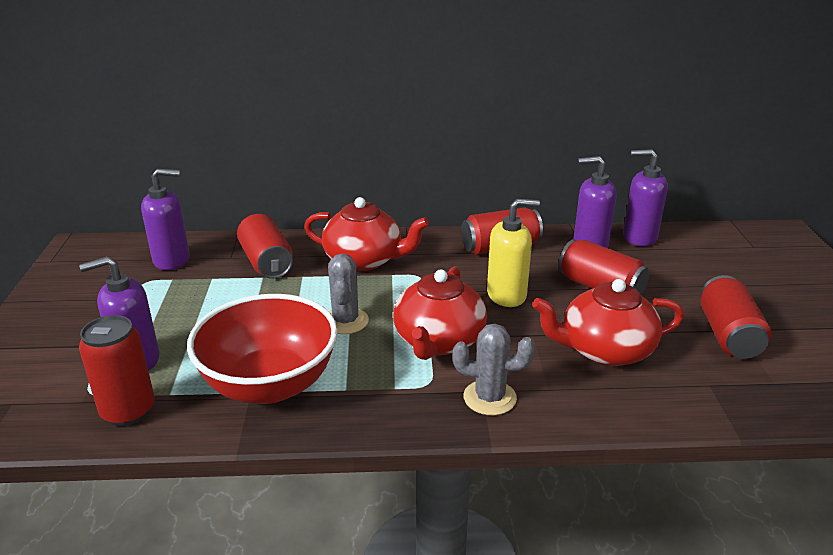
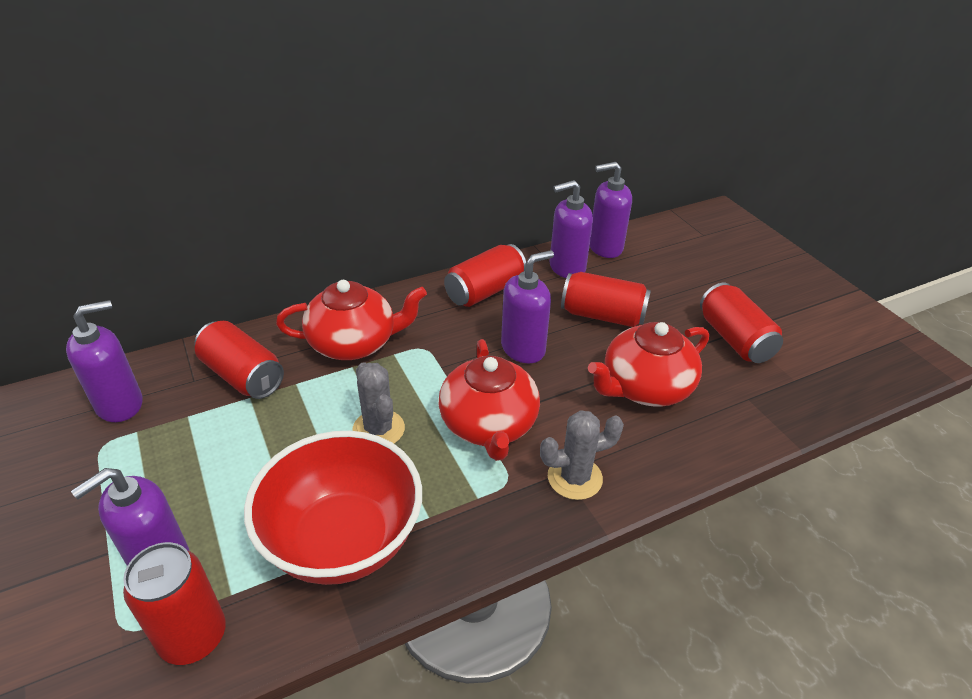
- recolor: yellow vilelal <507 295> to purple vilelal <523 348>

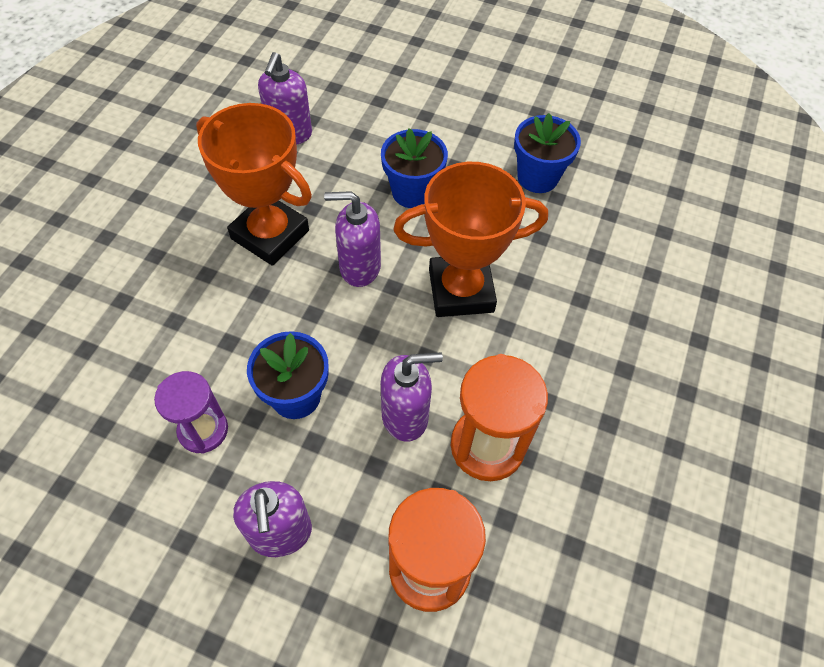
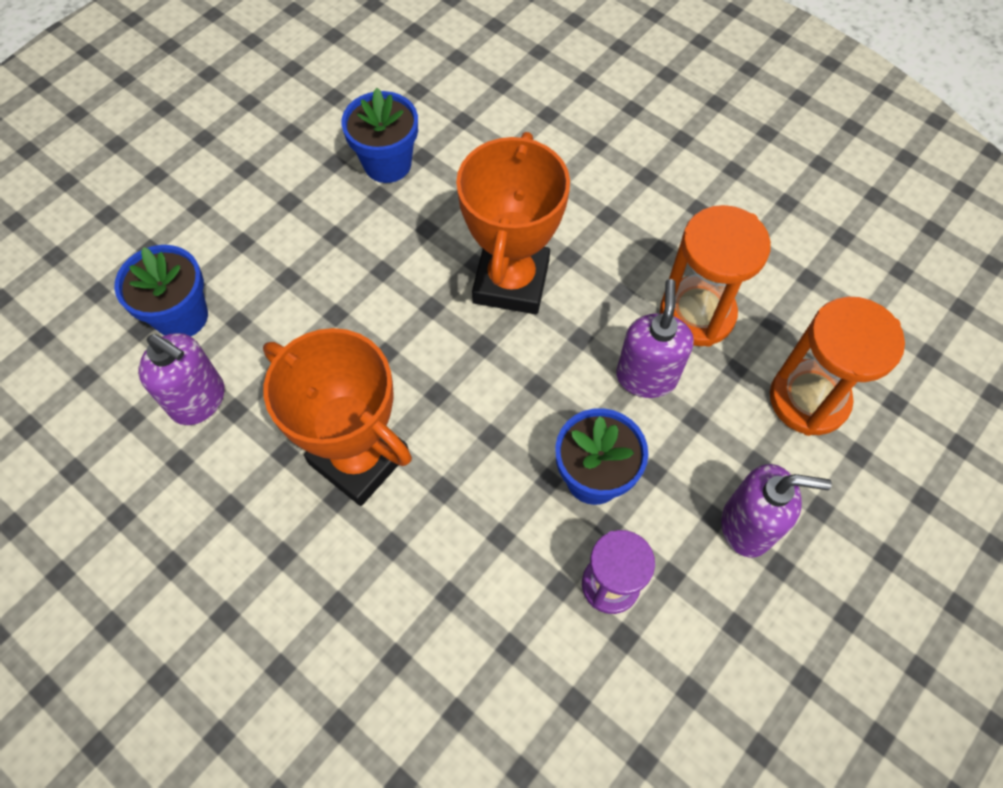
- delete: purple vilelal <359 267>
- move: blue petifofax <412 192> to <181 316>
- rotate: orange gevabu <270 234> = <359 458> 75 degrees clockwise

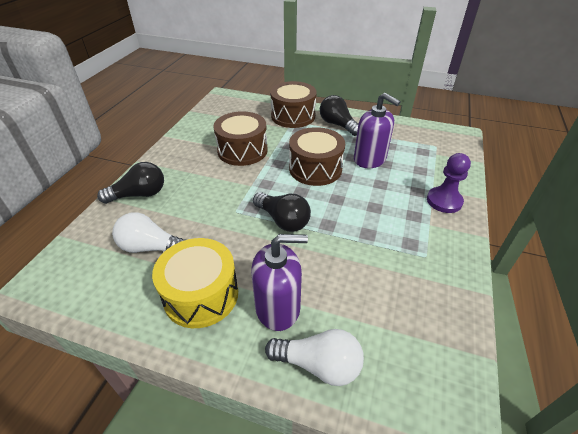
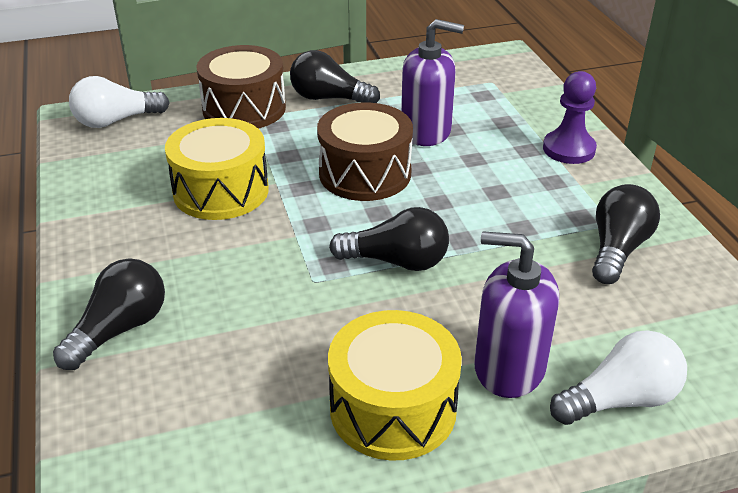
- insert: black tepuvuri <617 249>
- move: white tepuvuri <151 247> to <116 121>
- recolor: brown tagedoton <242 150> to yellow tagedoton <221 191>
- rotate: purple vilelal <278 307> = <509 367> 120 degrees counterclockwise

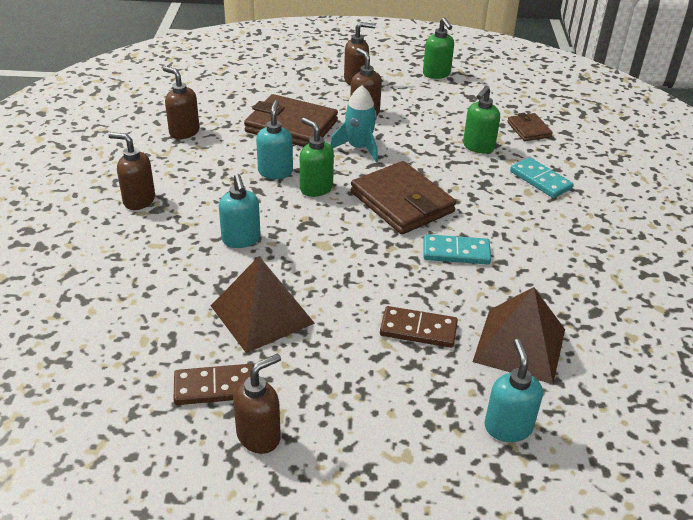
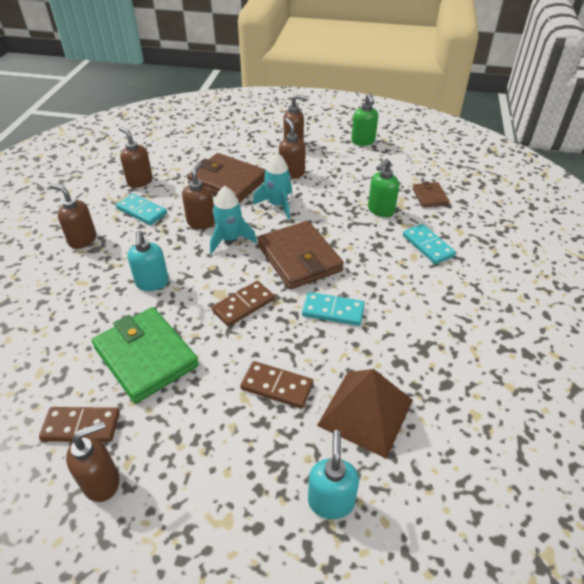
- insert: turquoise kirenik <141 211>
- insert: brown kirenik <243 305>
- replace: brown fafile <262 314> to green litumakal <146 357>
- replace: green vilelal <316 188> to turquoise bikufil <230 239>
- recolor: turquoise vilelal <275 172> to brown vilelal <201 222>

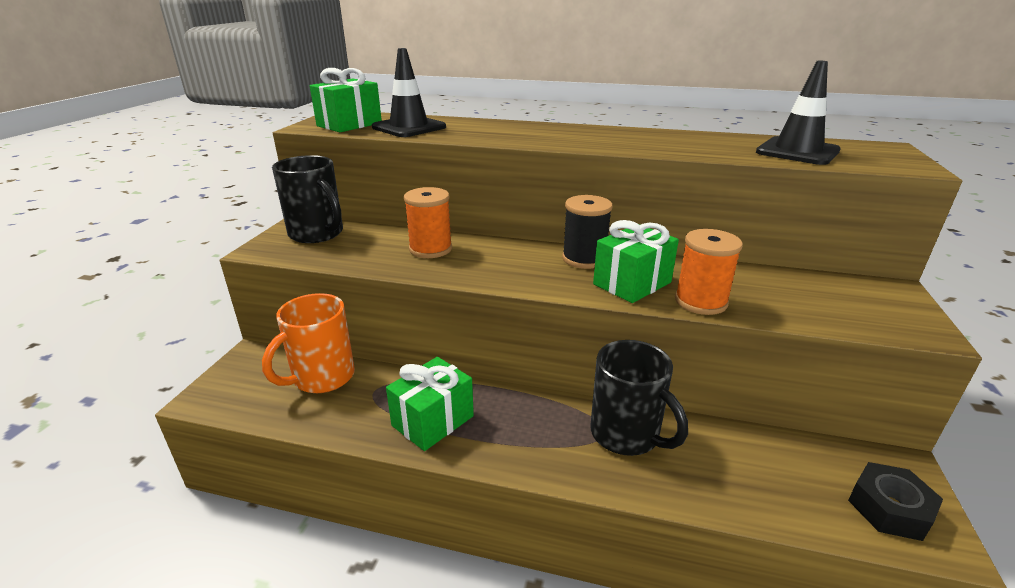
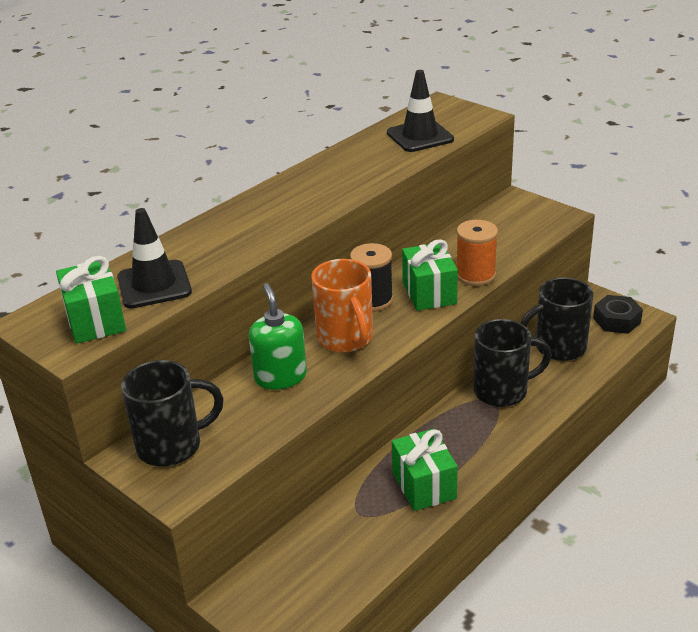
- insert: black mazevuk <558 348>
- move: orange mazevuk <321 378> to <346 339>
- replace: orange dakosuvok <430 249> to green vilelal <280 377>

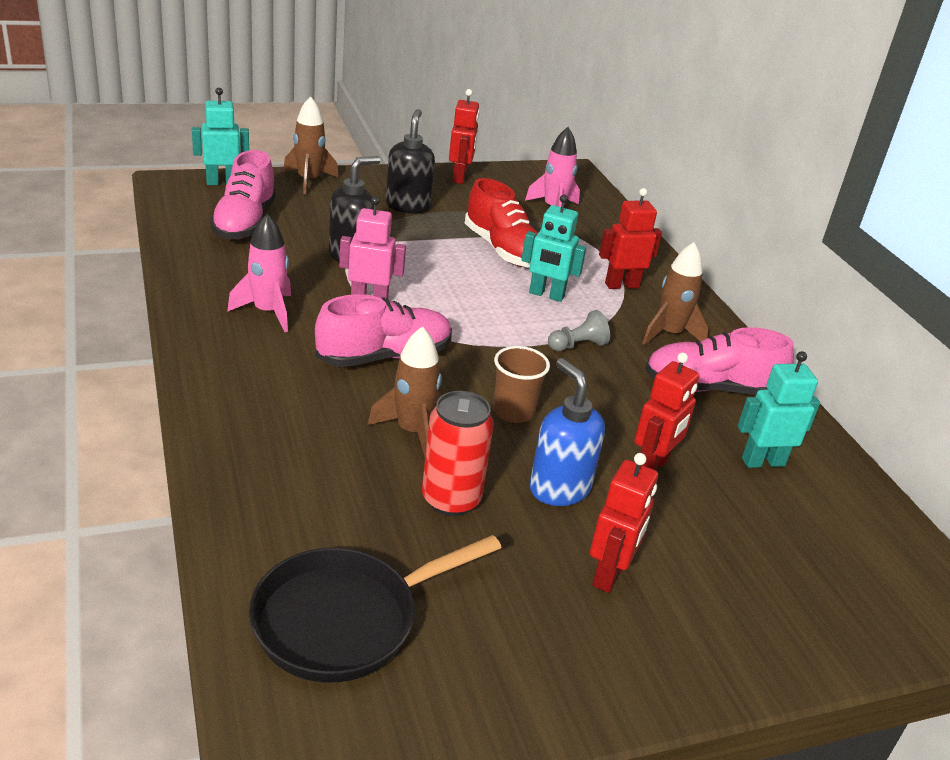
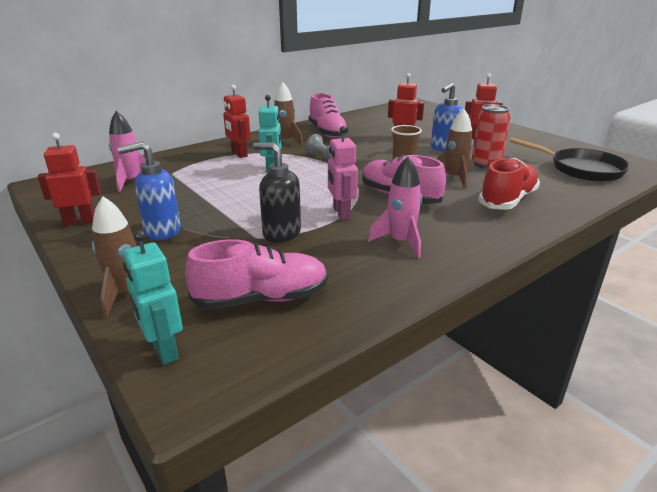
- delete: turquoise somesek <763 462>
- move: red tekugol <503 250> to <507 200>
- recolor: black vilelal <408 206> to blue vilelal <162 231>

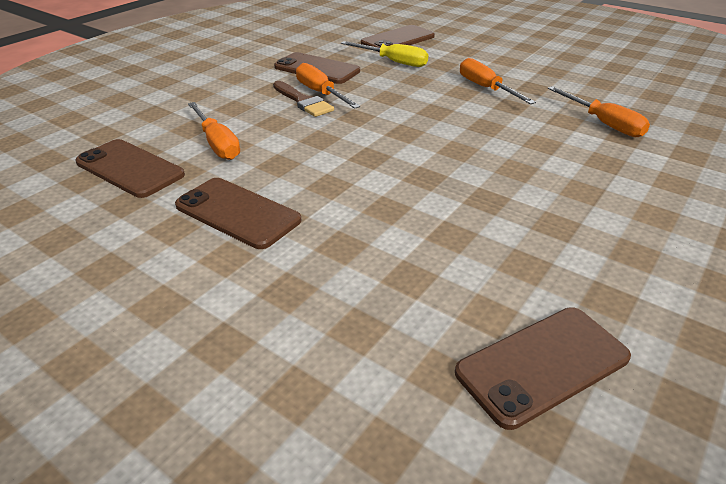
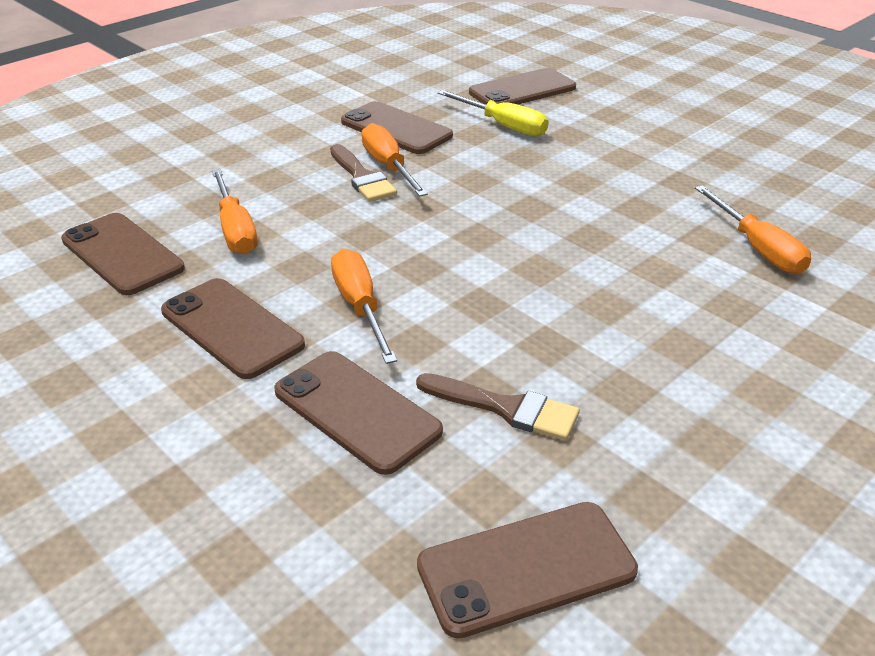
- insert: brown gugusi <356 411>
- insert: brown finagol <505 408>
- move: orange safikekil <486 88> to <360 307>

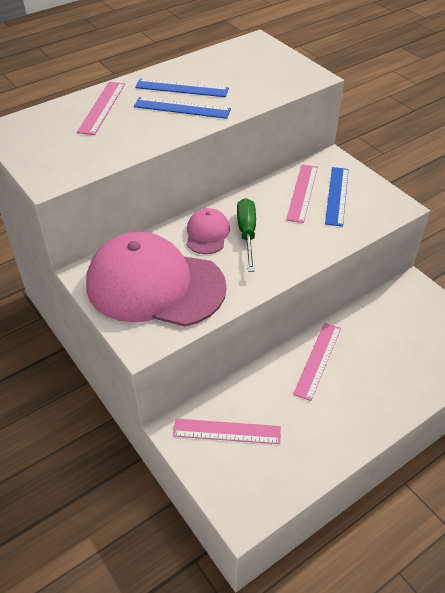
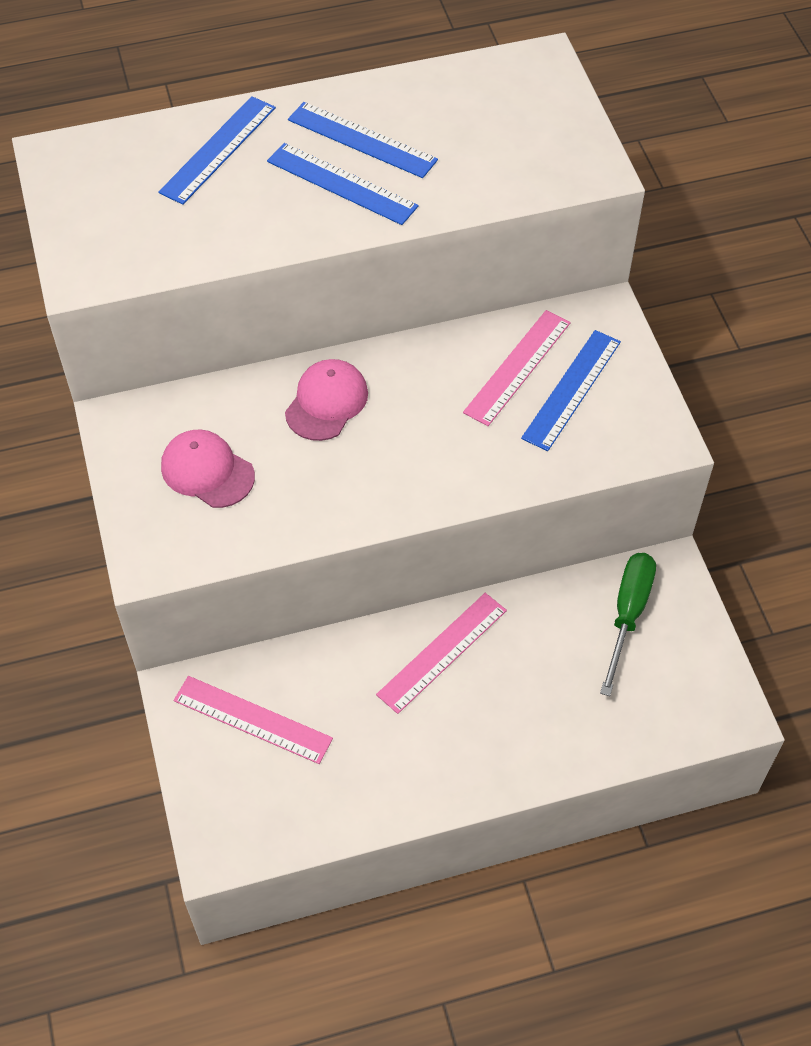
- move: green safikekil <247 234> to <628 614>
- recolor: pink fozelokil <102 107> to blue fozelokil <218 149>
- resize: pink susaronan <155 285> = <207 471> x0.45

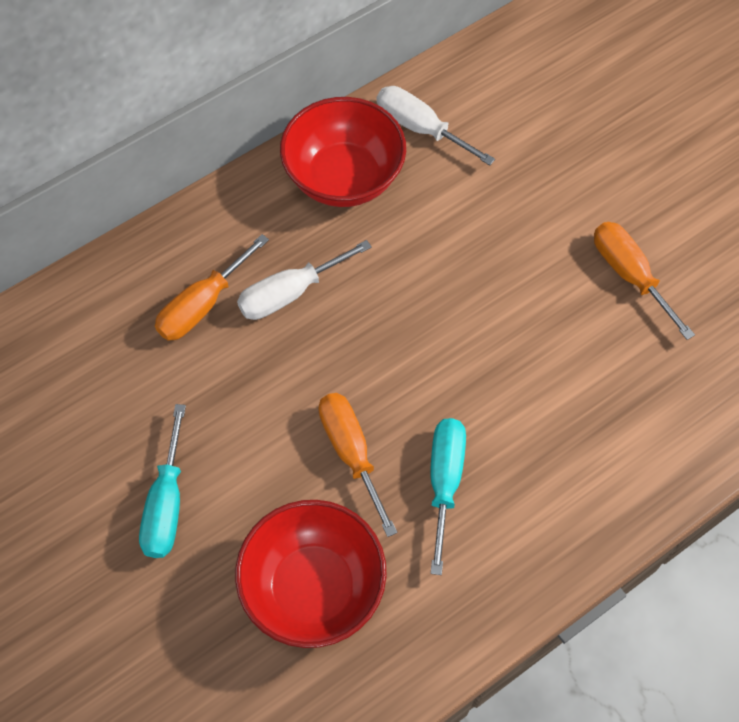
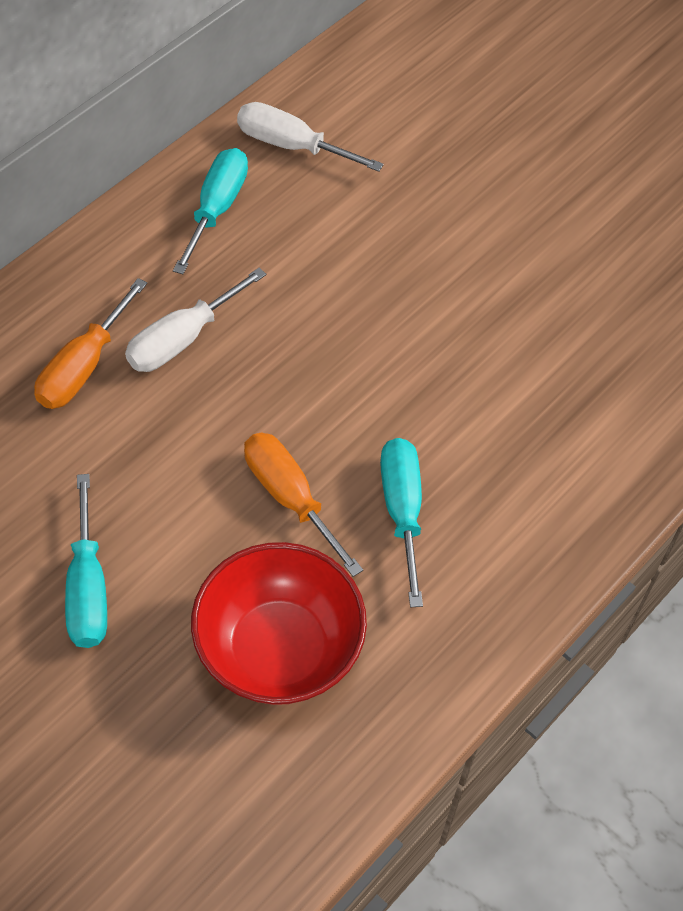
- delete: orange safikekil <629 275>
- replace: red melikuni <344 178> to turquoise safikekil <217 208>

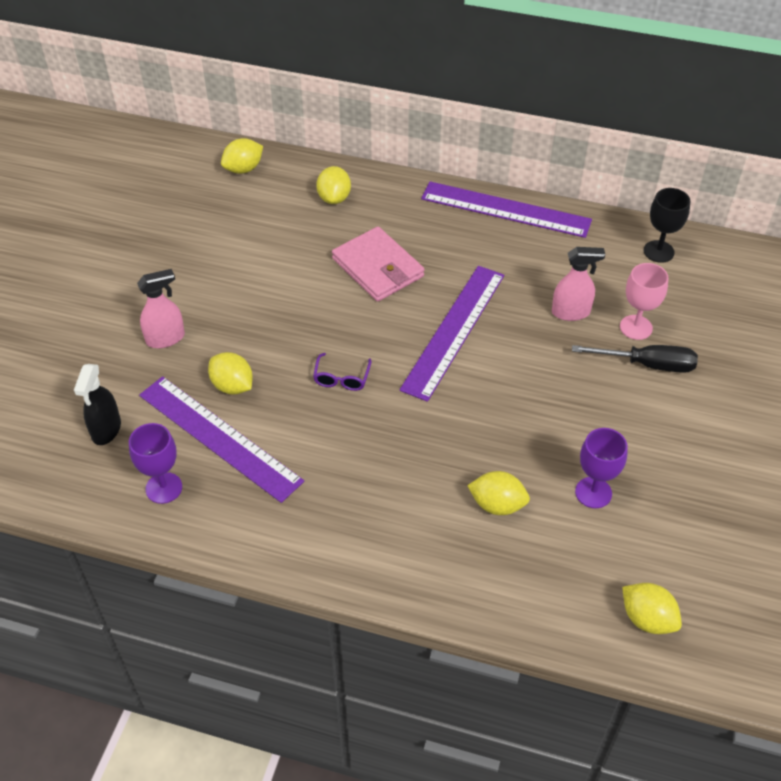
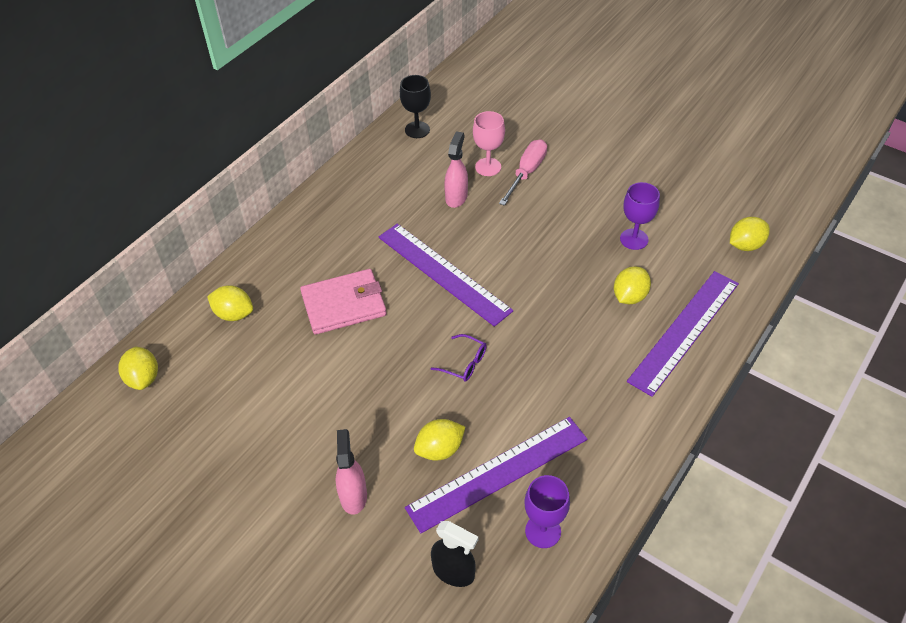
- move: purple fozelokil <505 209> to <684 331>
- recolor: black safikekil <647 364> to pink safikekil <526 173>

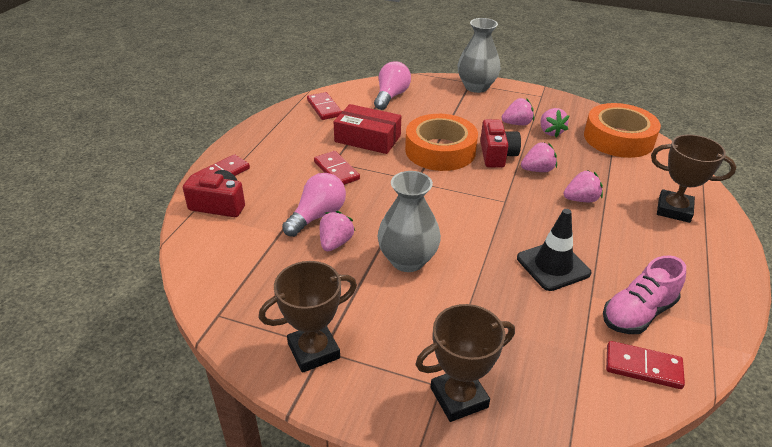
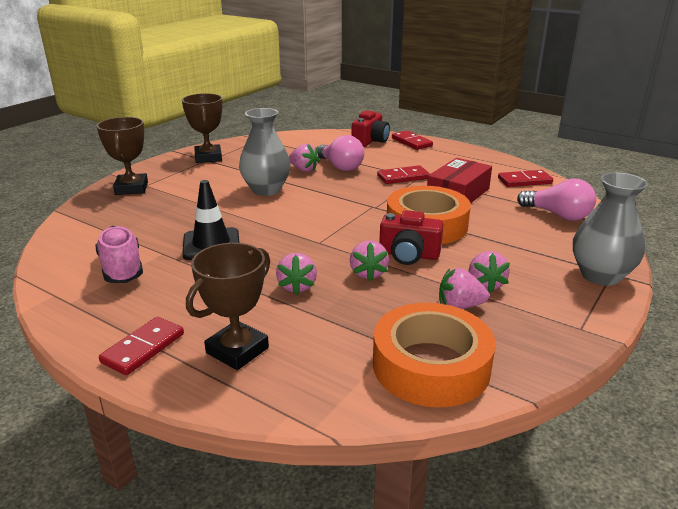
- move: red kirenik <643 367> to <143 348>

